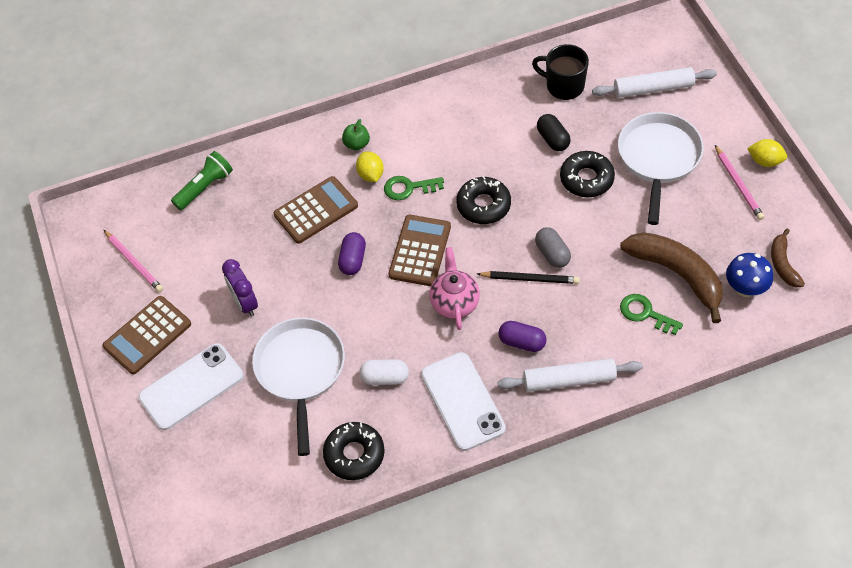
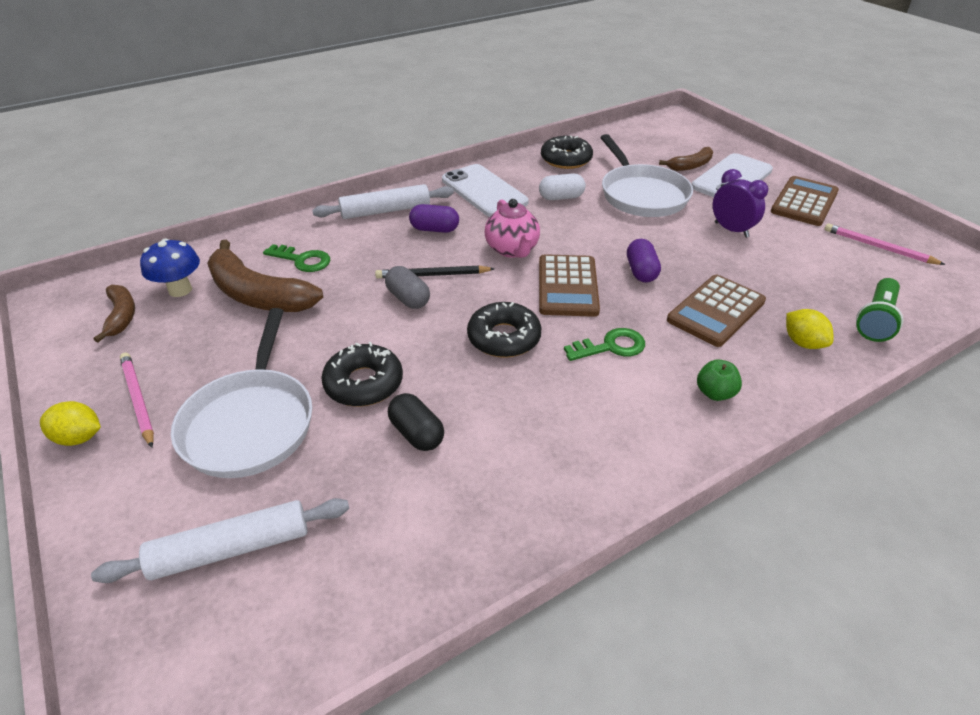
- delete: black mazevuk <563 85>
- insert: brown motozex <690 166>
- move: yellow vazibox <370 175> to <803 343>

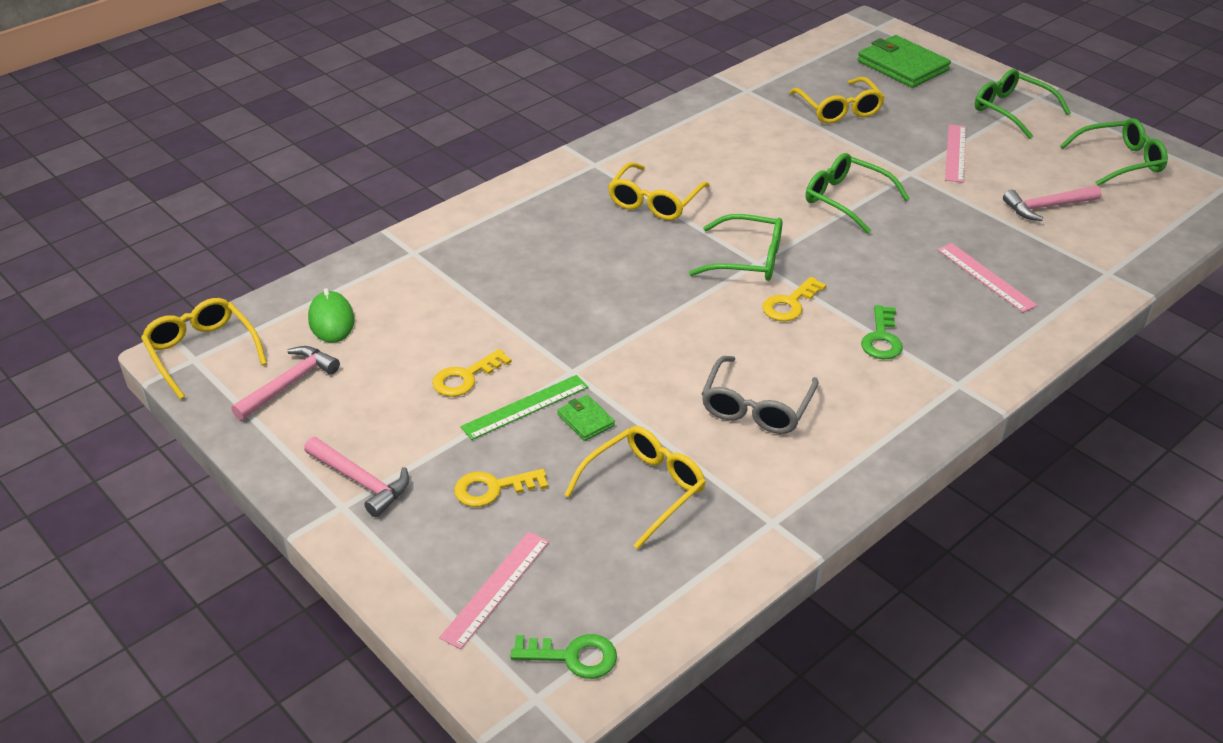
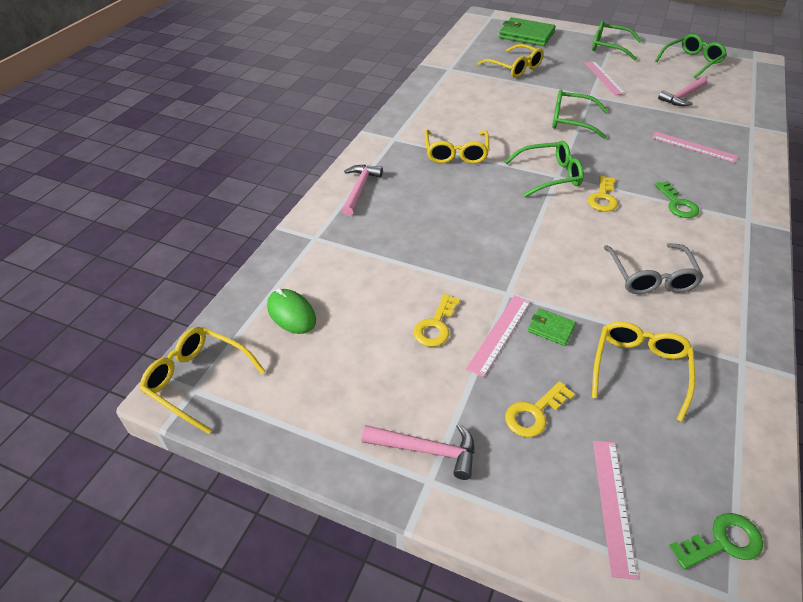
- move: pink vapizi <289 383> to <359 189>
- recolor: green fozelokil <525 407> to pink fozelokil <500 334>

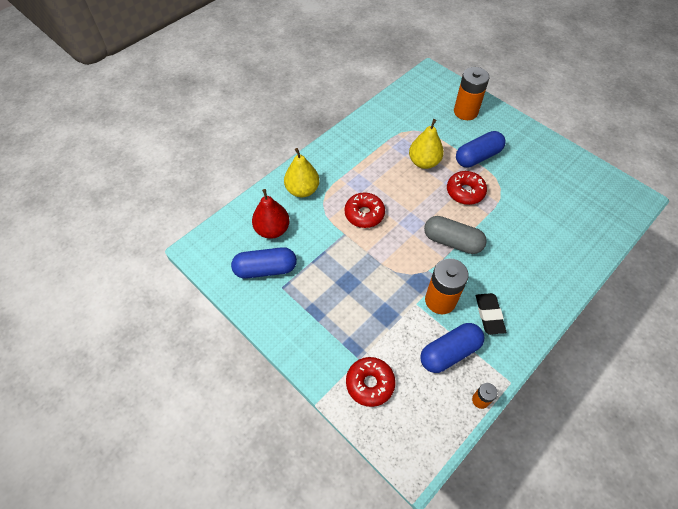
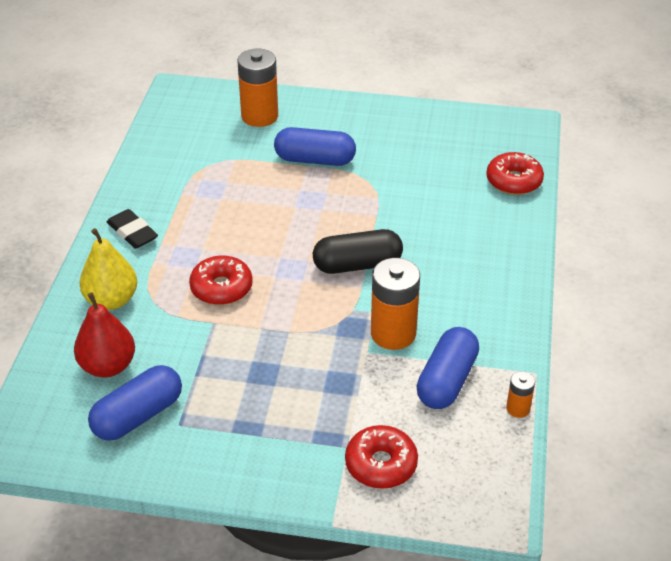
- delete: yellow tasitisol <424 162>
- move: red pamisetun <465 192> to <514 181>
- move: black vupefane <489 315> to <132 233>
- recolor: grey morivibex <452 241> to black morivibex <357 265>
- rotate: blue morivibex <478 157> = <315 160> 75 degrees clockwise

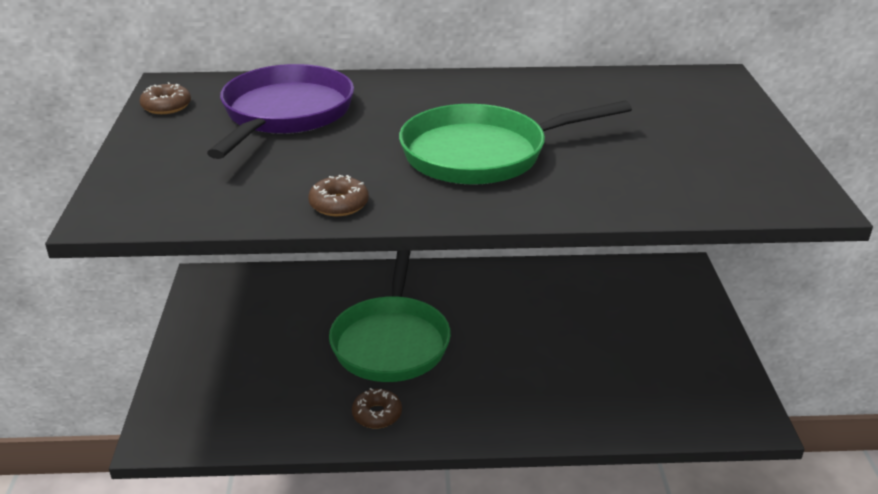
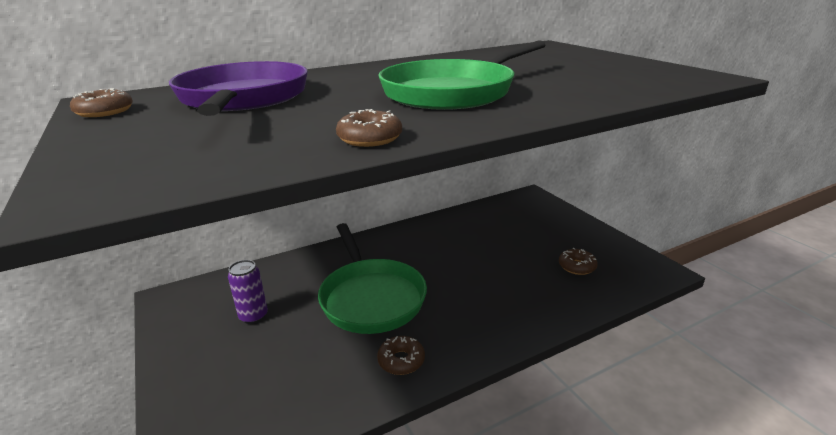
- insert: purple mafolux <253 316>
- insert: brown pamisetun <577 266>

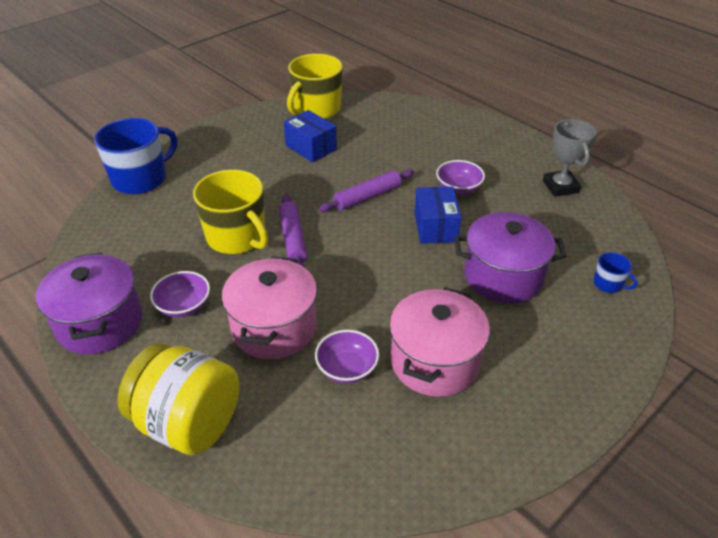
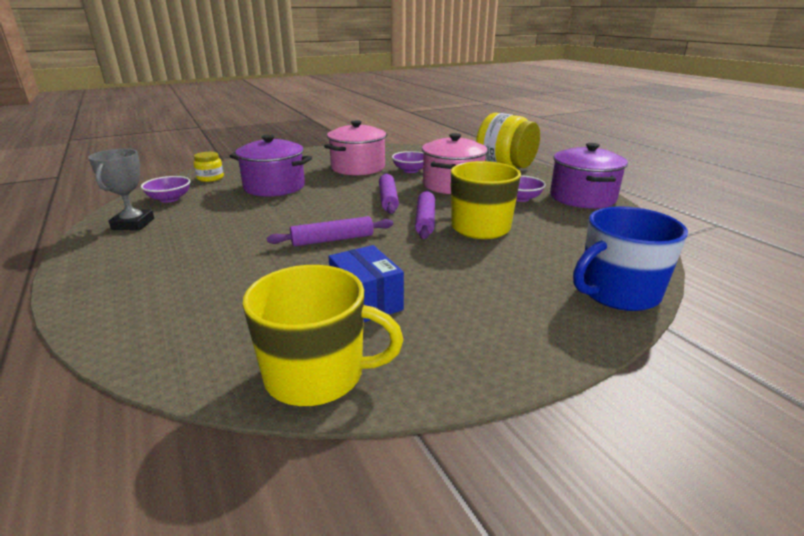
- delete: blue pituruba <435 227>
- insert: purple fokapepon <388 199>
- move: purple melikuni <458 188> to <169 199>
- replace: blue mazevuk <608 284> to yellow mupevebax <210 178>
- rotate: yellow mazevuk <316 109> = <317 374> 45 degrees clockwise

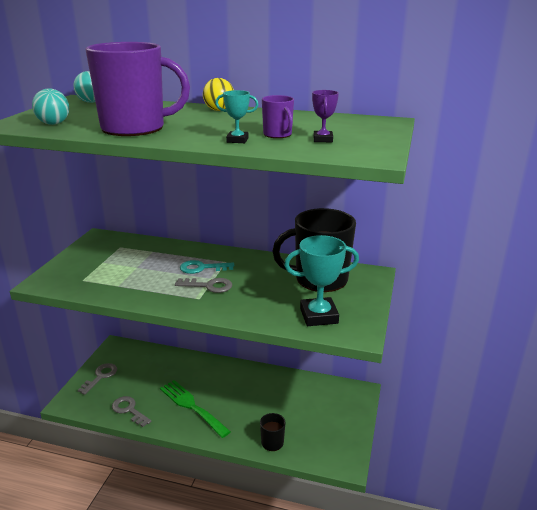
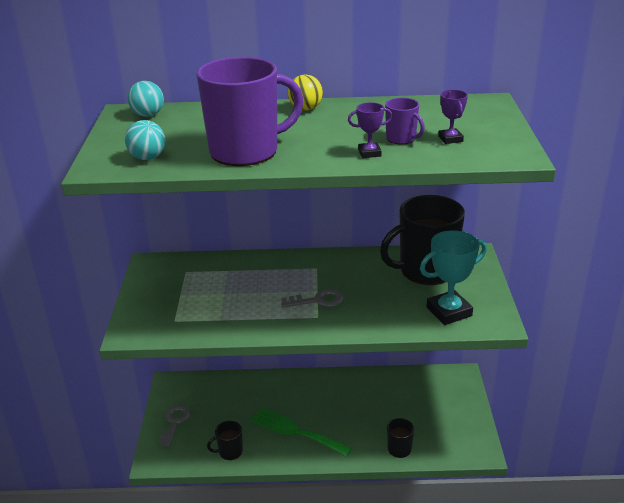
- delete: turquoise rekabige <202 268>
- replace: grey rekabige <129 410> to black mazevuk <230 451>
- recolor: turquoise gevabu <237 140> to purple gevabu <369 153>

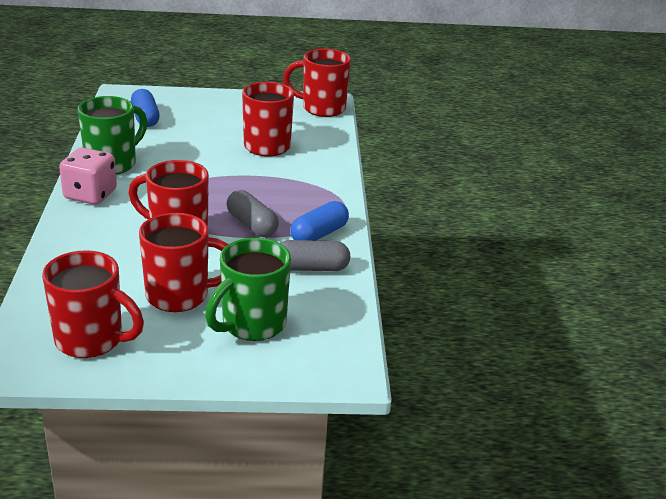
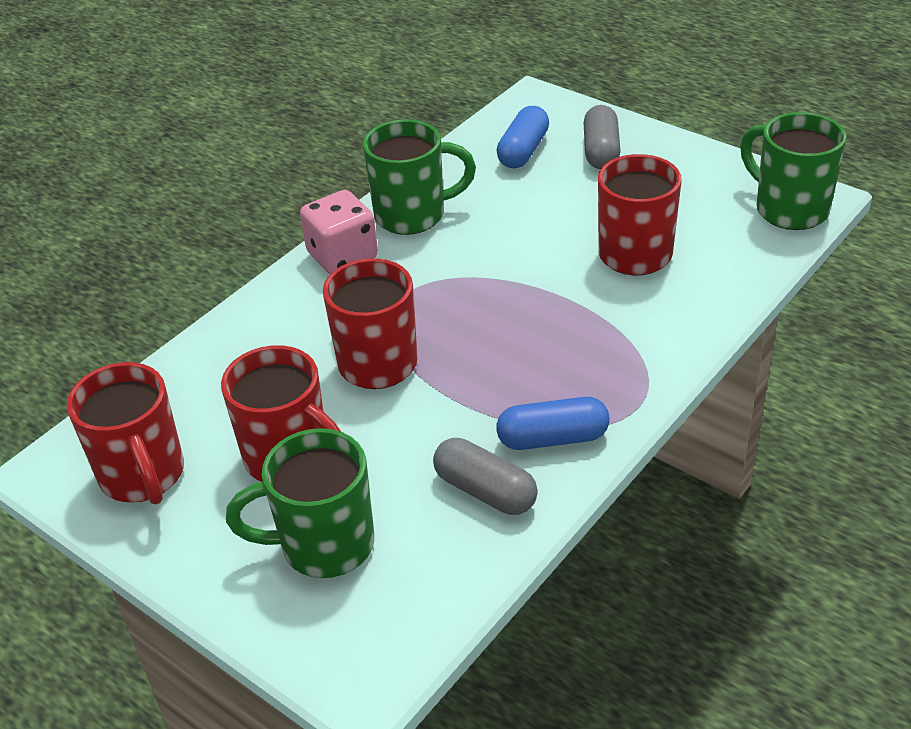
- move: grey morivibex <252 225> to <601 151>
- recolor: red mazevuk <321 108> to green mazevuk <789 209>

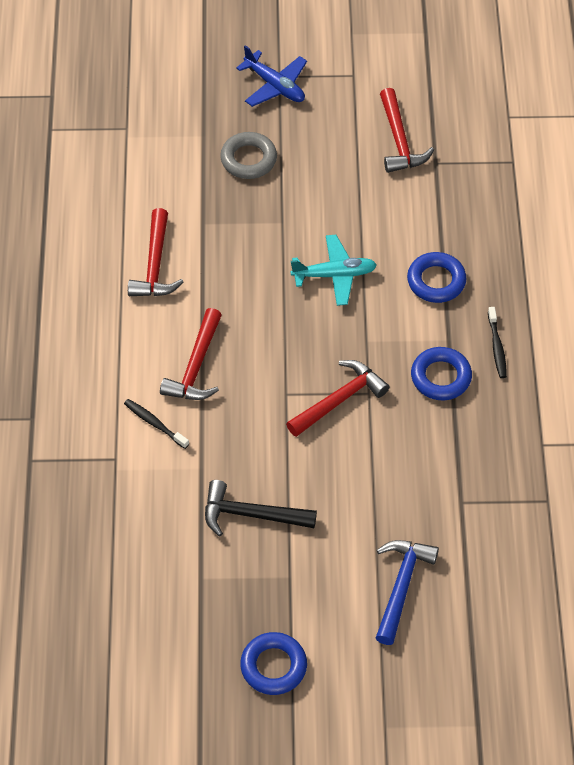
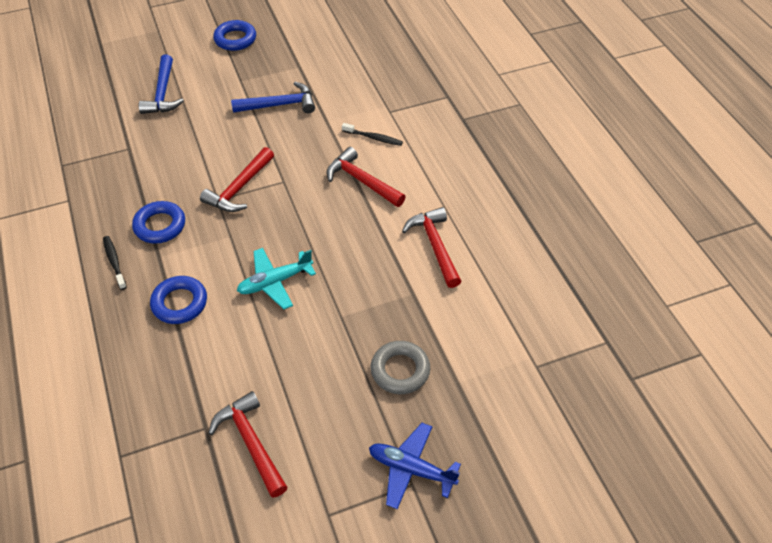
- recolor: black vapizi <251 515> to blue vapizi <280 105>
- rotate: red vapizi <196 366> = <361 181> 45 degrees counterclockwise

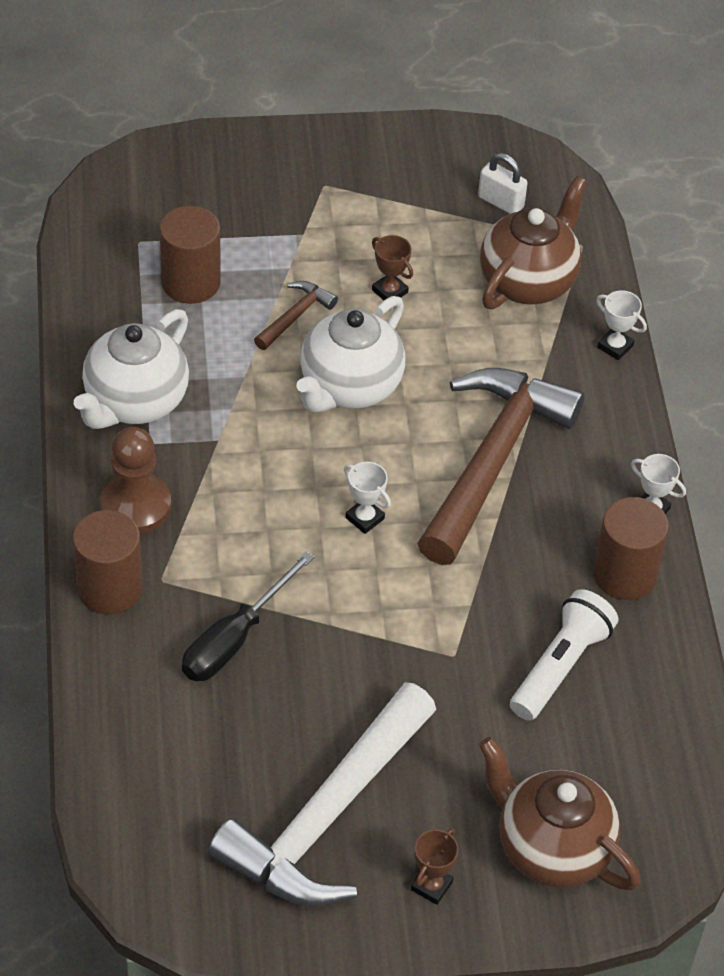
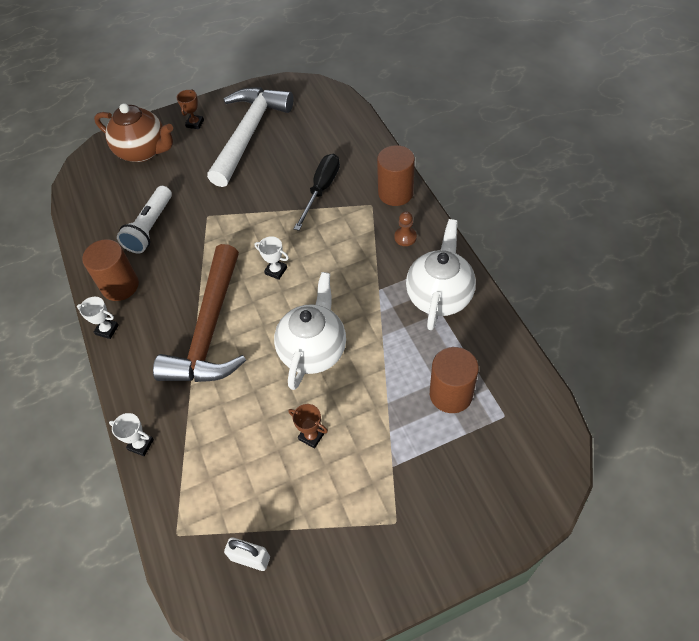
- delete: brown vapizi <295 316>
- delete: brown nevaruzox <528 281>
- resize: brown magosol <136 505> = <405 237> x0.54

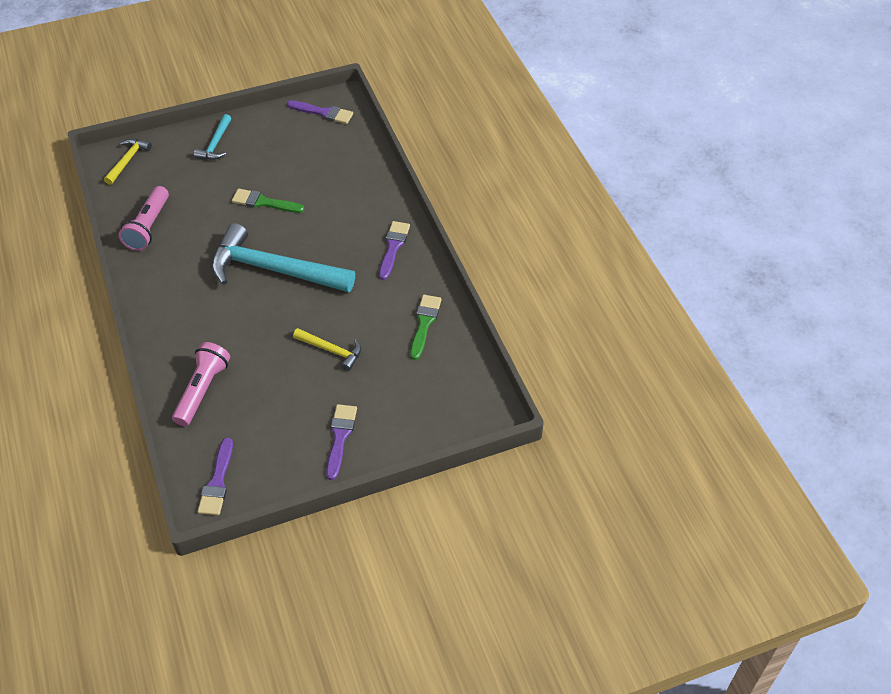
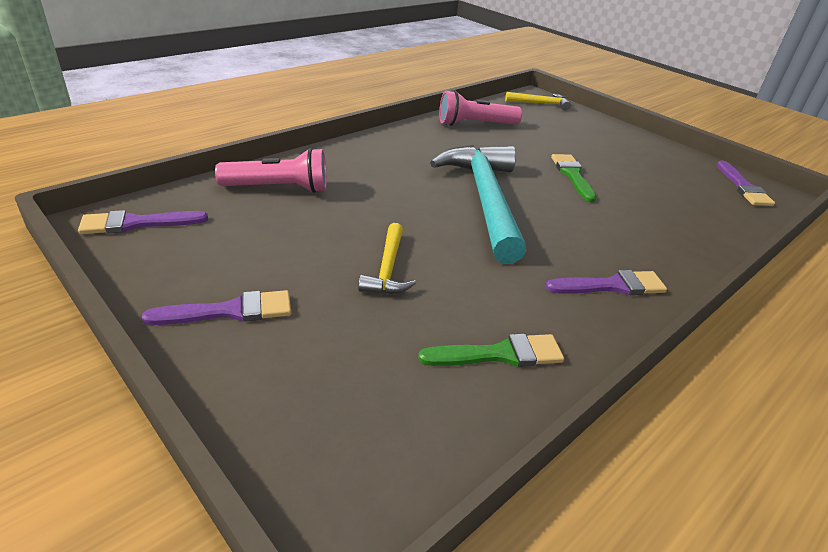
- delete: turquoise vapizi <216 144>

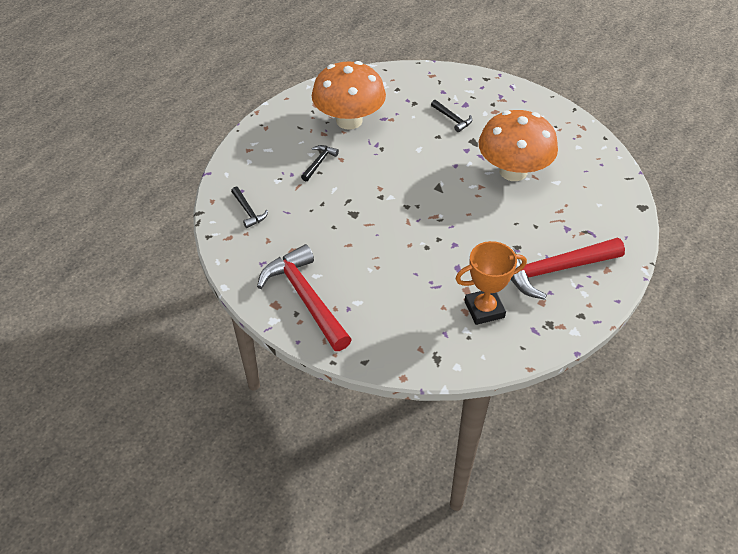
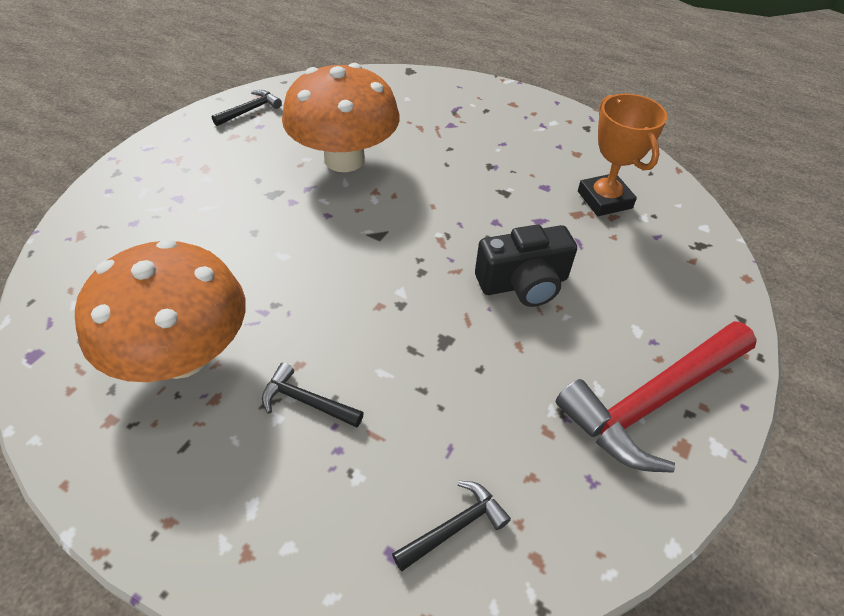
- delete: red vapizi <553 270>
- insert: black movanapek <523 283>
- move: black vapizi <452 119> to <250 110>

